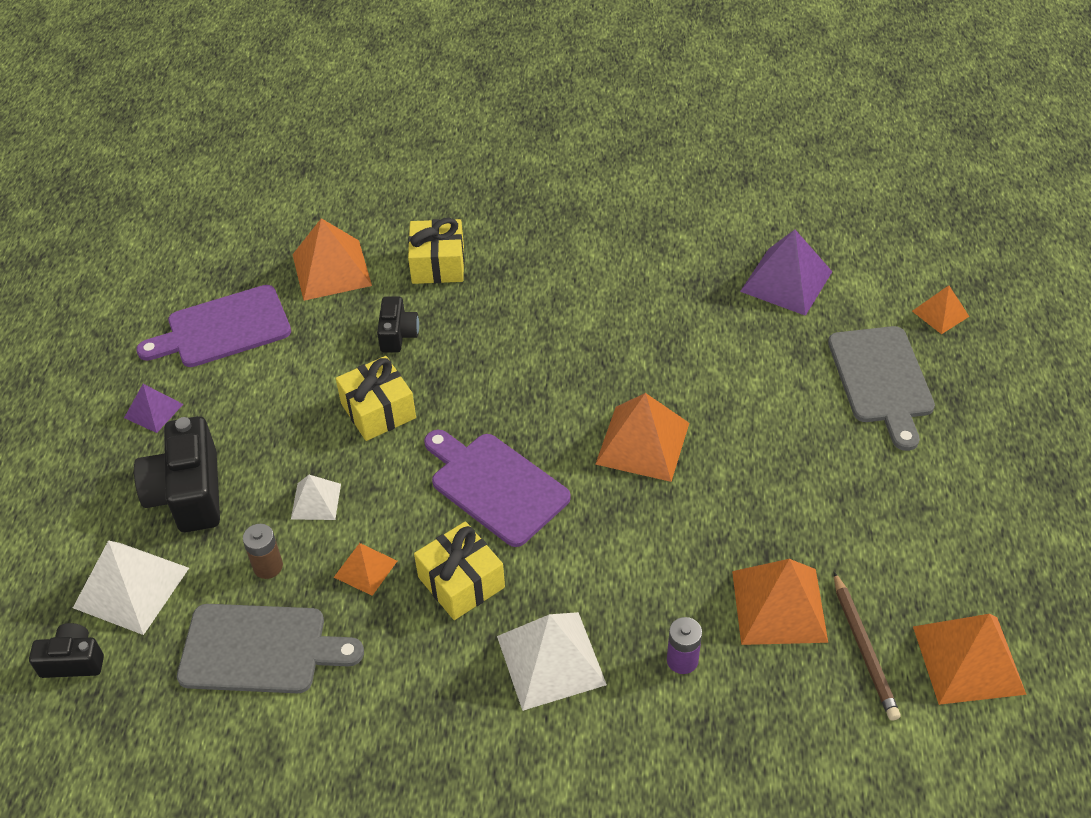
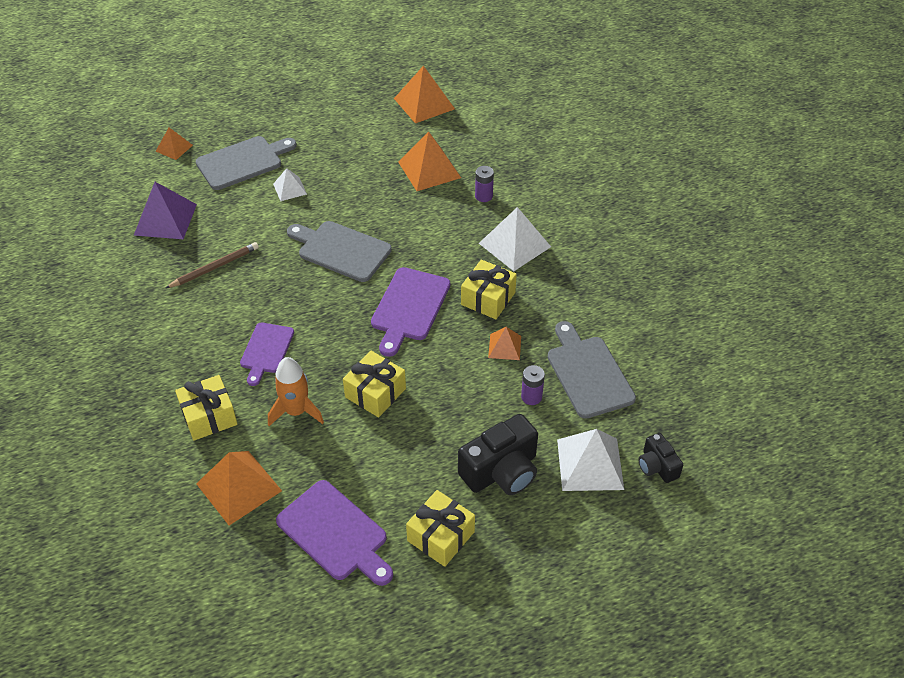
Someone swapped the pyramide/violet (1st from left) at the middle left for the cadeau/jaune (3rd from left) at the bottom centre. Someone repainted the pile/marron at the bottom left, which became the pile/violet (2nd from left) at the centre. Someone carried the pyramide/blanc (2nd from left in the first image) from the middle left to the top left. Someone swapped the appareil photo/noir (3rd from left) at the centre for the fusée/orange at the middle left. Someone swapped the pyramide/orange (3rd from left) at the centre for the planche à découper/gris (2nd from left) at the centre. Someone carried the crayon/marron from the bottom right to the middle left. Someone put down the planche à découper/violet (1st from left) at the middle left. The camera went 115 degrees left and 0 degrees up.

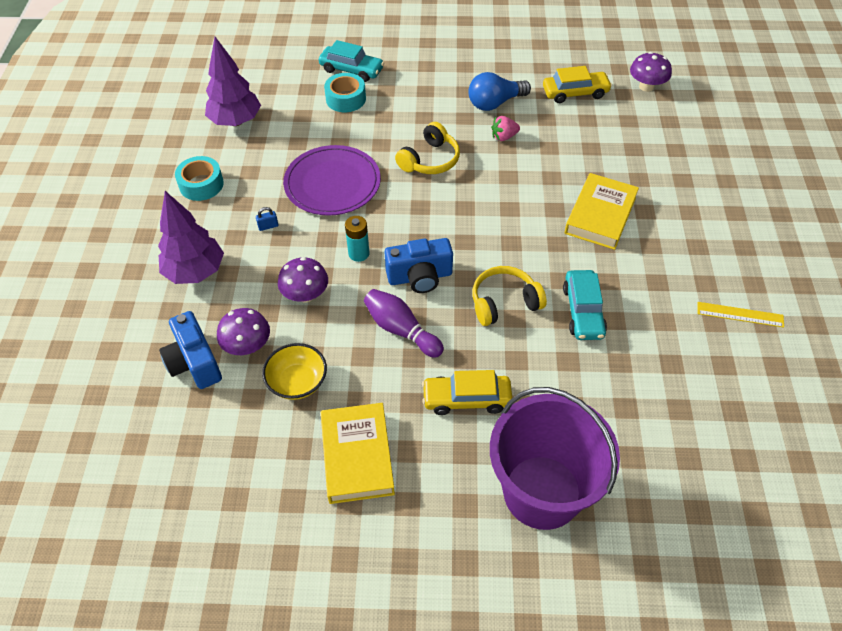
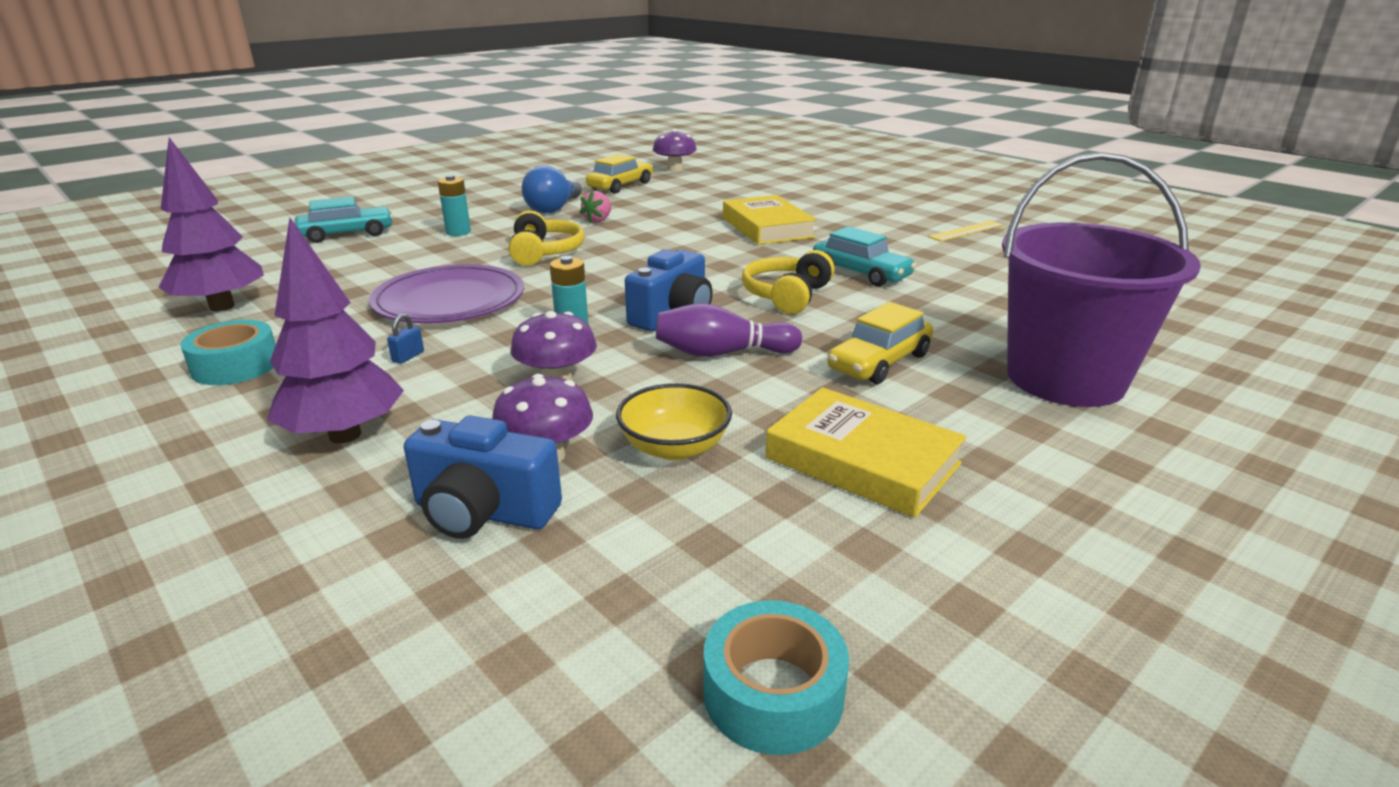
Someone carried the ruban adhésif/turquoise (2nd from left) from the top centre to the bottom centre. Someone put down the pile/turquoise (1st from left) at the top left. The camera went 45 degrees left and 25 degrees down.

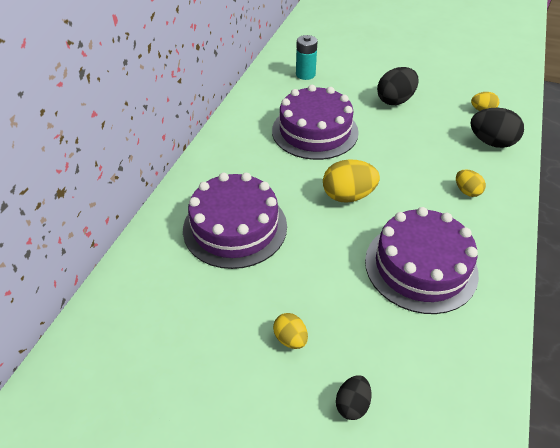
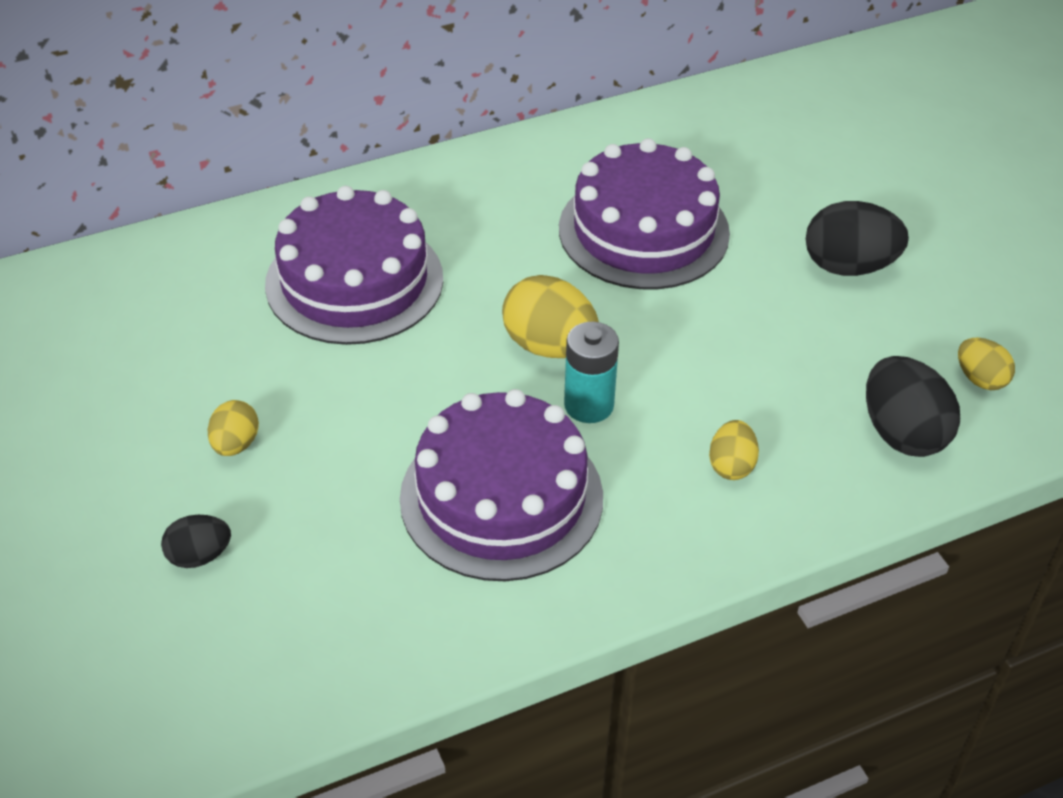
Someone carried the pile/turquoise from the top centre to the centre. The camera went 45 degrees right and 0 degrees up.

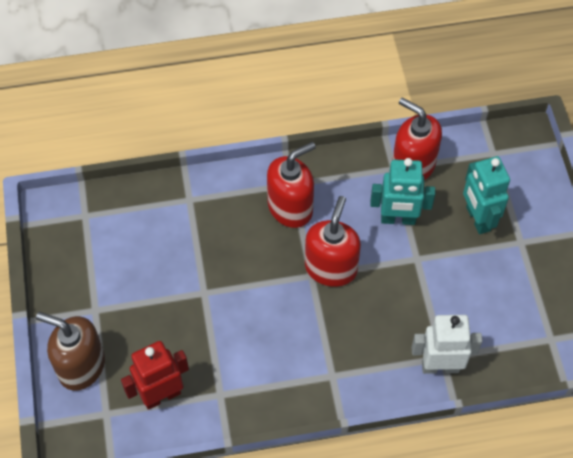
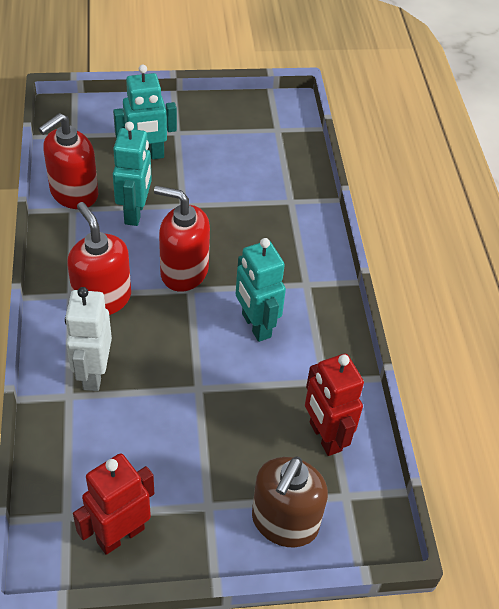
Someone carried the robot/blanc from the bottom right to the middle left. Someone put down the robot/rouge (1st from left) at the bottom left. Someone put down the robot/turquoise (3rd from left) at the centre. The camera went 90 degrees left and 10 degrees down.

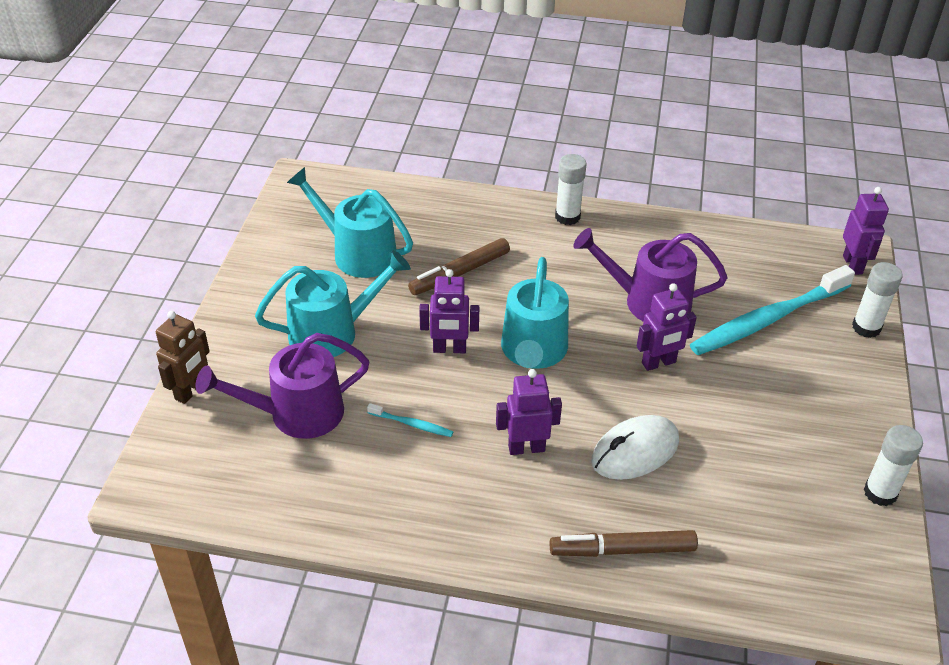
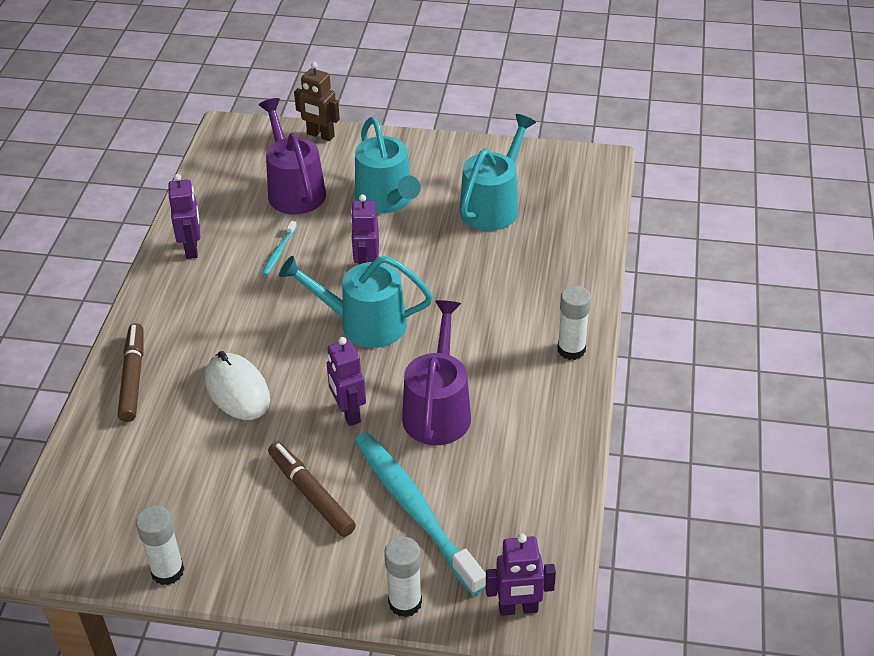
Someone carried the feutre/marron (1st from left in the first image) from the centre to the bottom centre. Someone carried the robot/violet (2nd from left in the first image) from the centre to the top left. The camera went 90 degrees right and 0 degrees up.

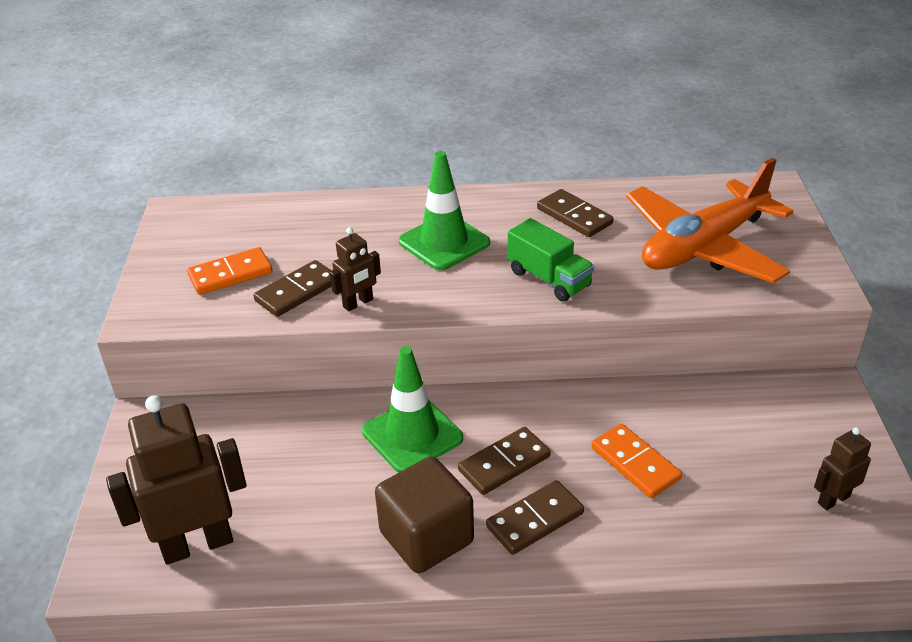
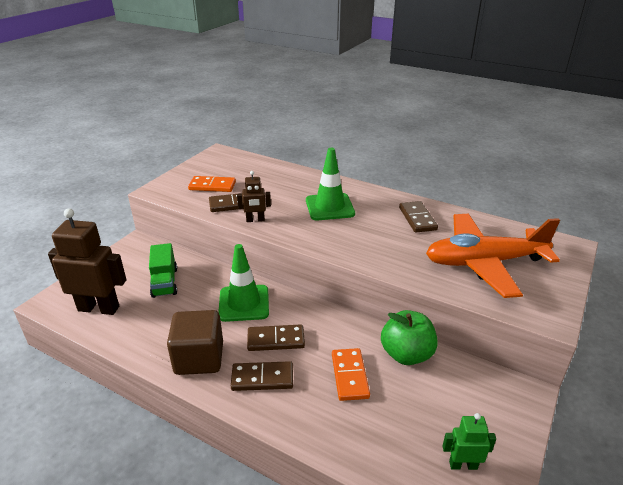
Someone carried the camion/vert from the centre to the middle left. Someone repainted the robot/marron (3rd from left) at the bottom right, which became the robot/vert at the bottom right. Someone put down the pomme/vert at the bottom centre. The camera went 30 degrees right and 5 degrees down.

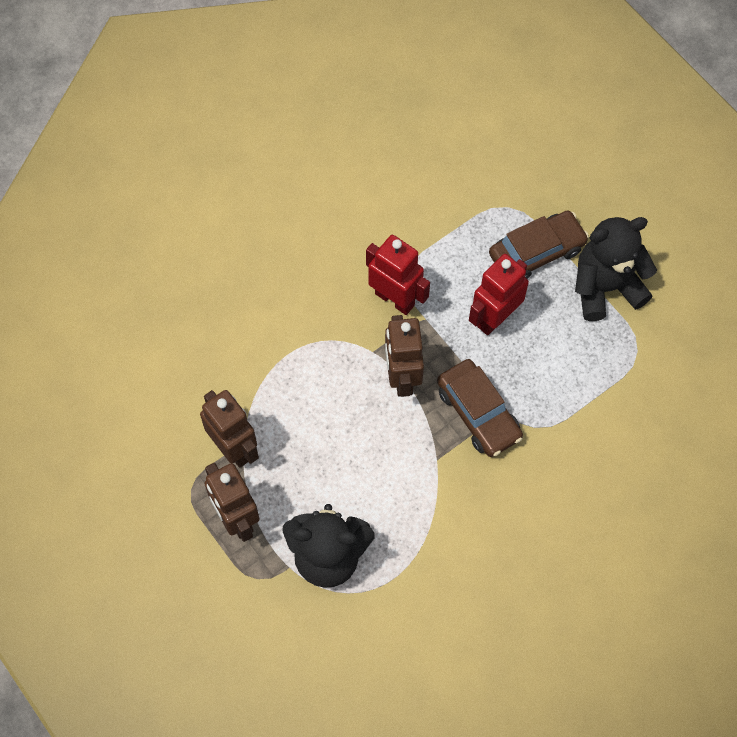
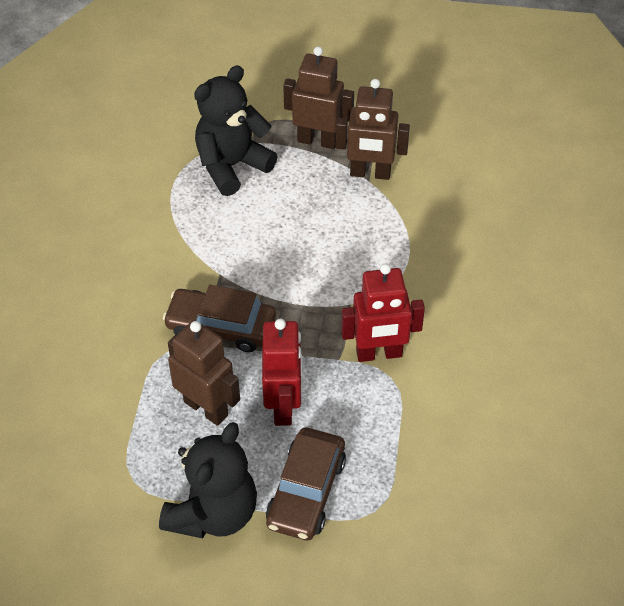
Someone carried the robot/marron (3rd from left in the first image) from the centre to the middle left. The camera went 135 degrees right and 15 degrees down.

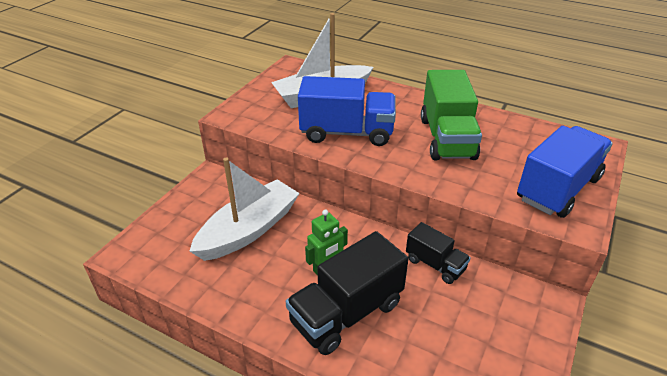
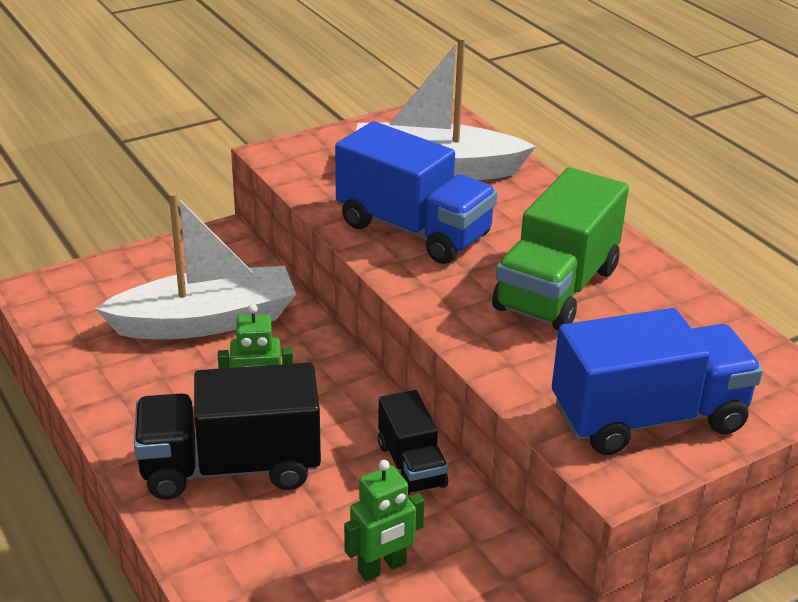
Someone put down the robot/vert (2nd from left) at the bottom centre. The camera went 30 degrees right and 5 degrees down.

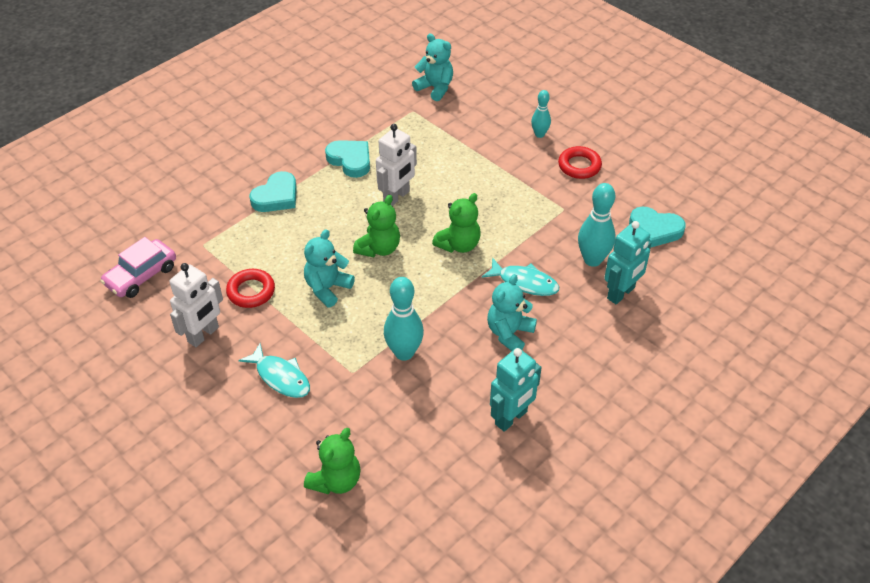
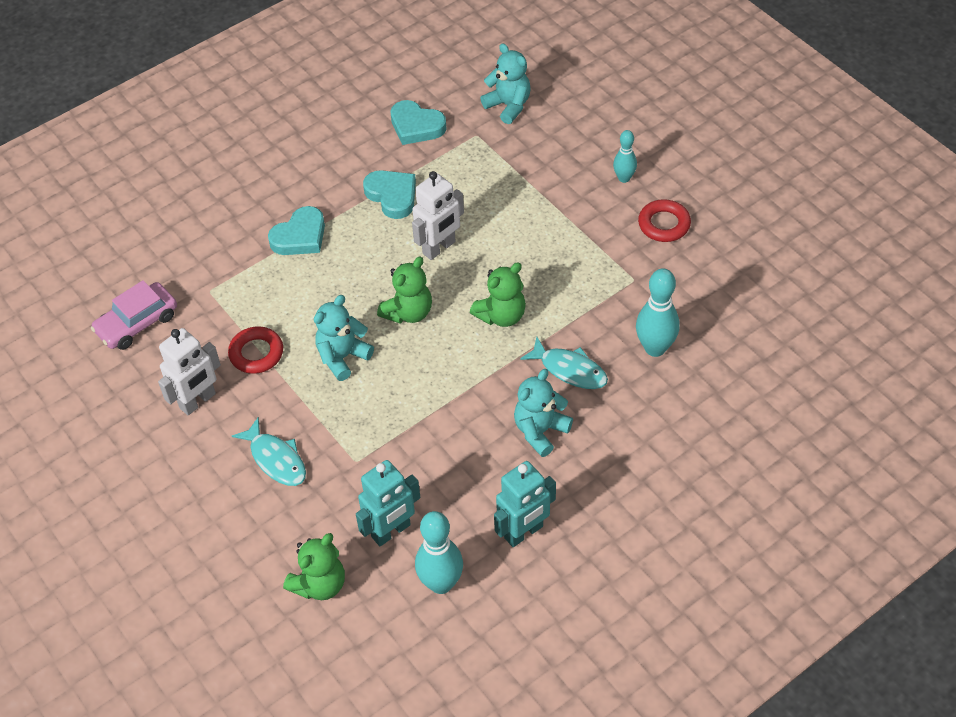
Someone carried the quille/turquoise (1st from left) from the centre to the bottom centre. Someone carried the robot/turquoise (2nd from left in the first image) from the middle right to the bottom centre. Someone carried the cœur/turquoise (3rd from left) from the middle right to the top centre. The camera went 10 degrees right and 5 degrees up.

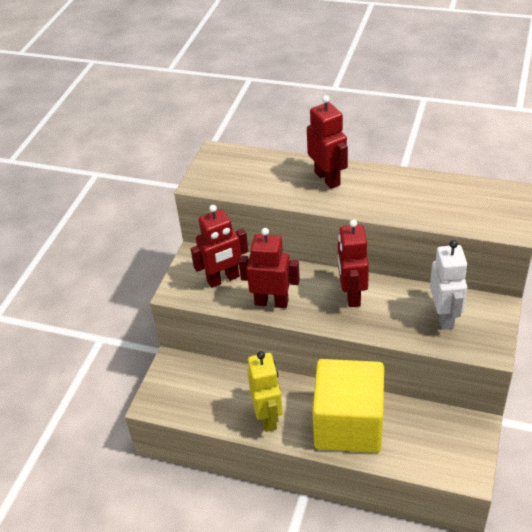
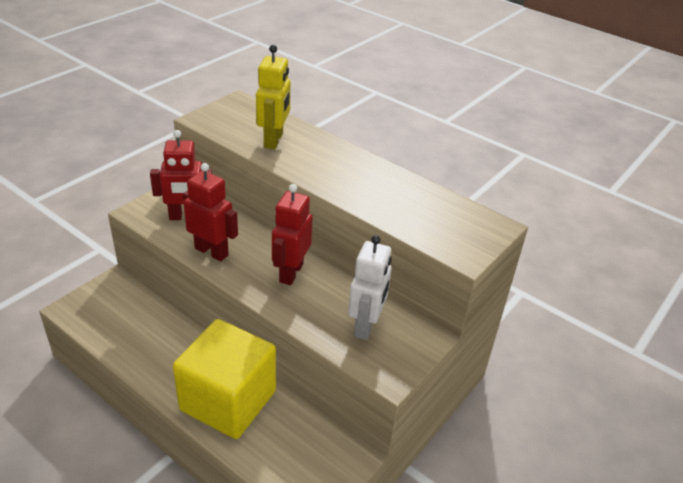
Someone carried the robot/jaune from the bottom centre to the top centre. Someone took away the robot/rouge (3rd from left) at the top centre. The camera went 15 degrees right and 5 degrees down.

